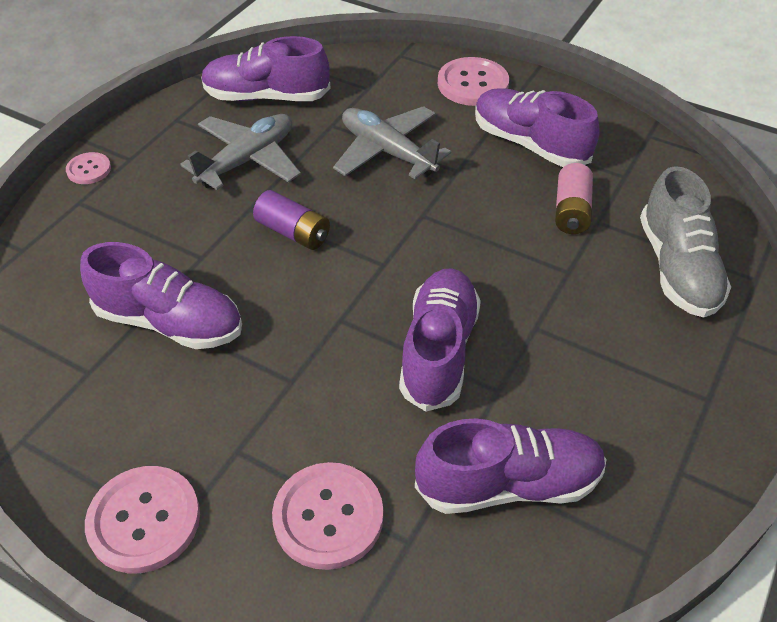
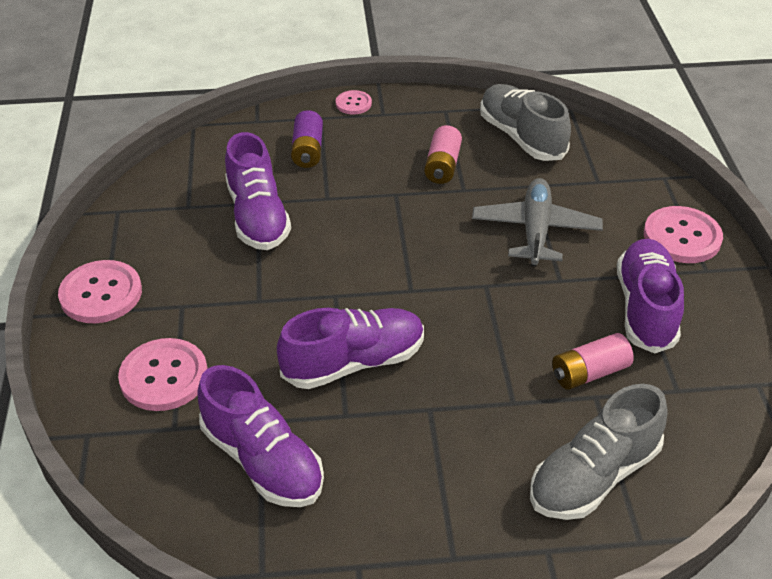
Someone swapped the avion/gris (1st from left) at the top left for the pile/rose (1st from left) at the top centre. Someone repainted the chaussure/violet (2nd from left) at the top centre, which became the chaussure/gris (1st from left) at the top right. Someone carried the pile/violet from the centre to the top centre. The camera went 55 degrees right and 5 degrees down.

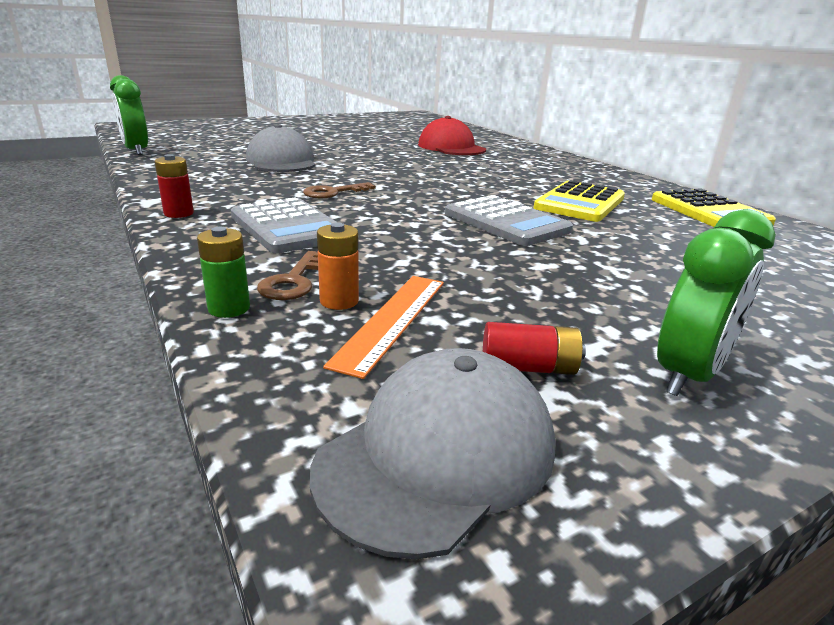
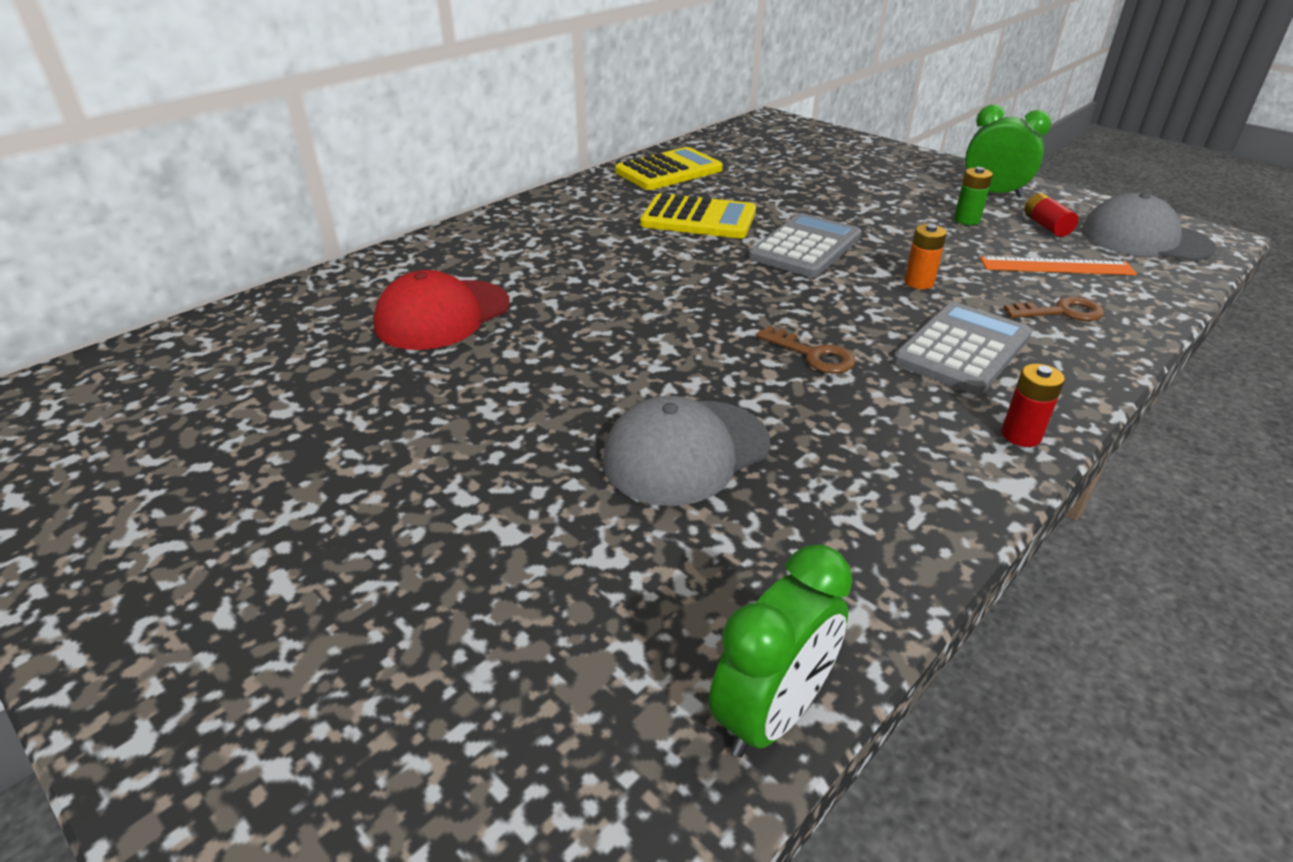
Someone carried the pile/vert from the middle left to the top right. Someone carried the pile/orange from the centre to the top right. The camera went 105 degrees left and 10 degrees up.

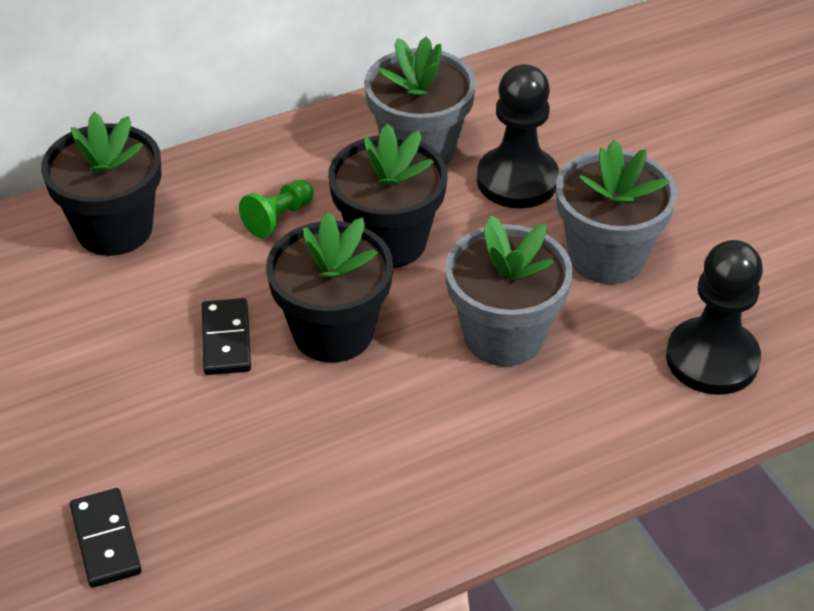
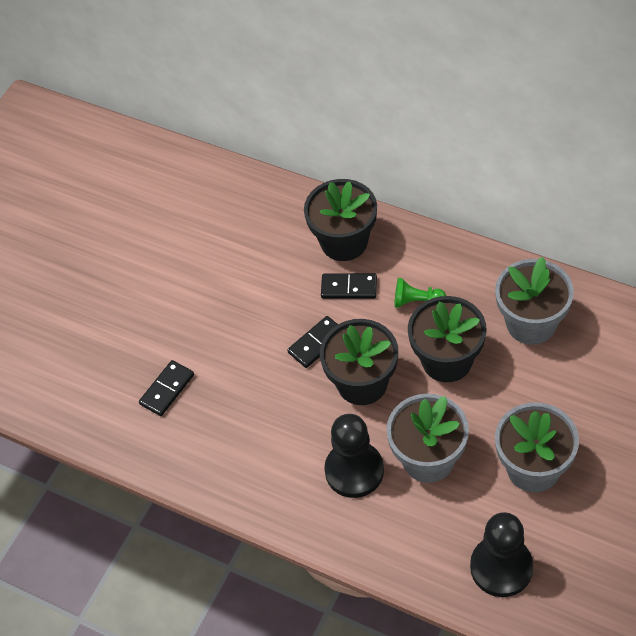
Someone carried the pion/noir (1st from left) from the top centre to the bottom centre. Someone put down the domino/noir (3rd from left) at the centre. The camera went 60 degrees right and 10 degrees up.

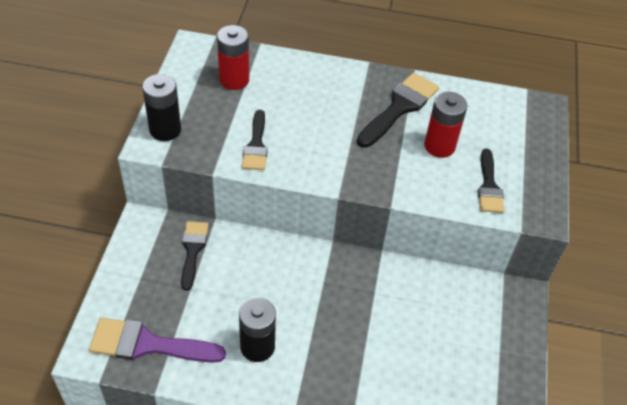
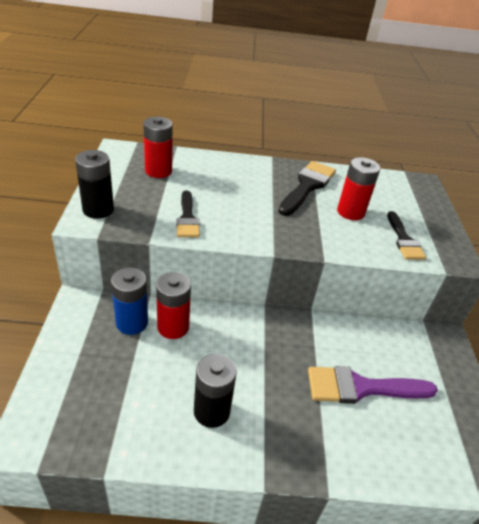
Someone carried the pinceau/violet from the bottom left to the bottom right. Someone swapped the pinceau/noir (1st from left) at the middle left for the pile/bleu at the middle left. Someone put down the pile/rouge (2nd from left) at the centre. The camera went 10 degrees left and 10 degrees down.

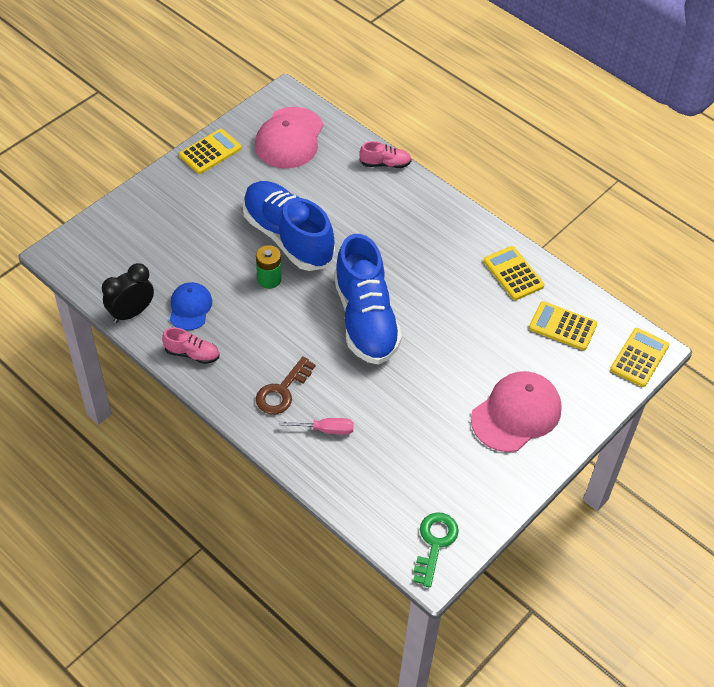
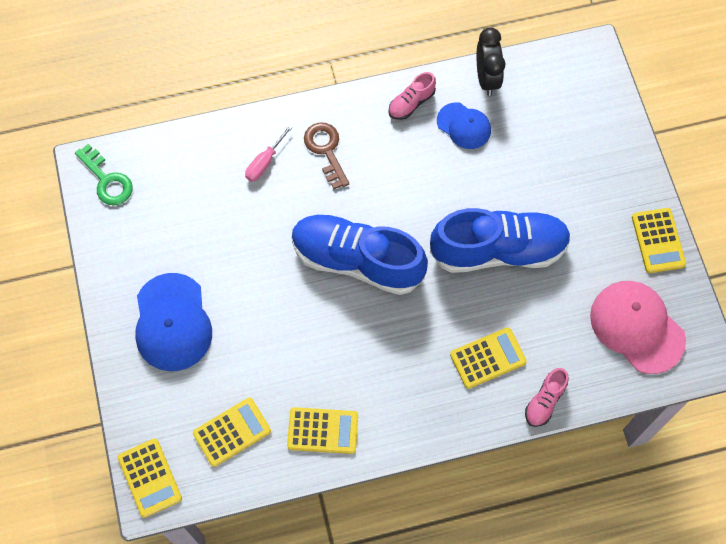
Someone took away the pile/vert at the centre. Someone repainted the casquette/rose (2nd from left) at the middle right, which became the casquette/bleu (1st from left) at the middle left. Someone put down the calculatrice/jaune (4th from left) at the middle right. The camera went 125 degrees right and 15 degrees up.

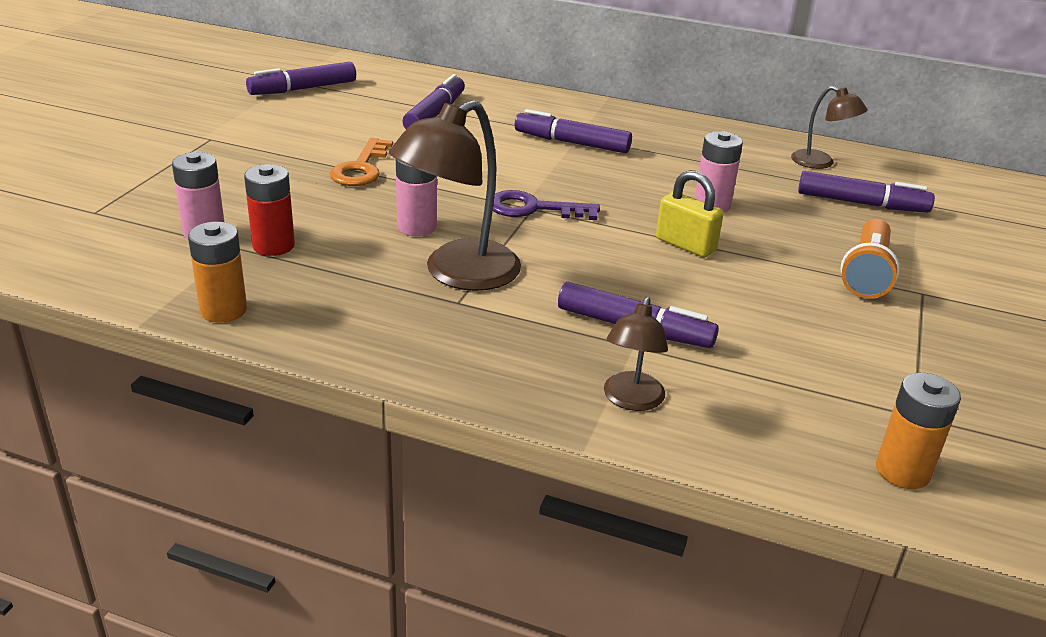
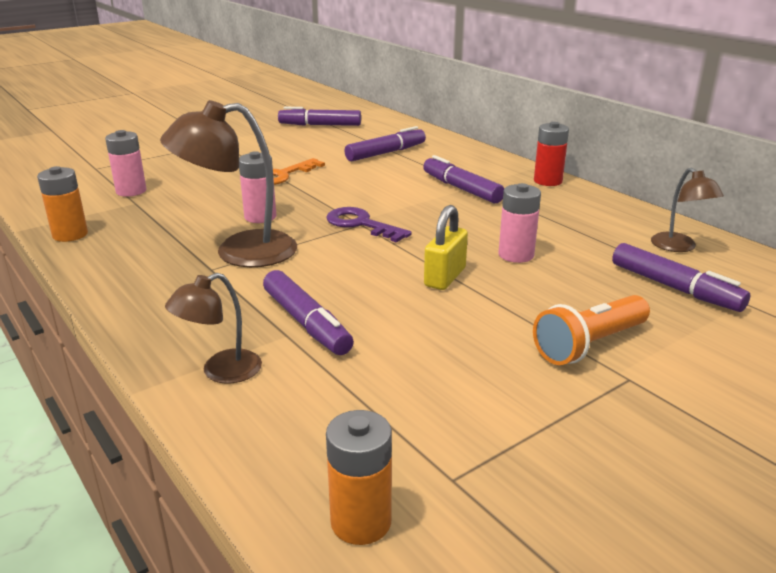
Someone carried the pile/rouge from the top left to the top right. Someone rotated the cadenas/jaune at the centre by 45 degrees clockwise. The camera went 35 degrees right and 5 degrees down.

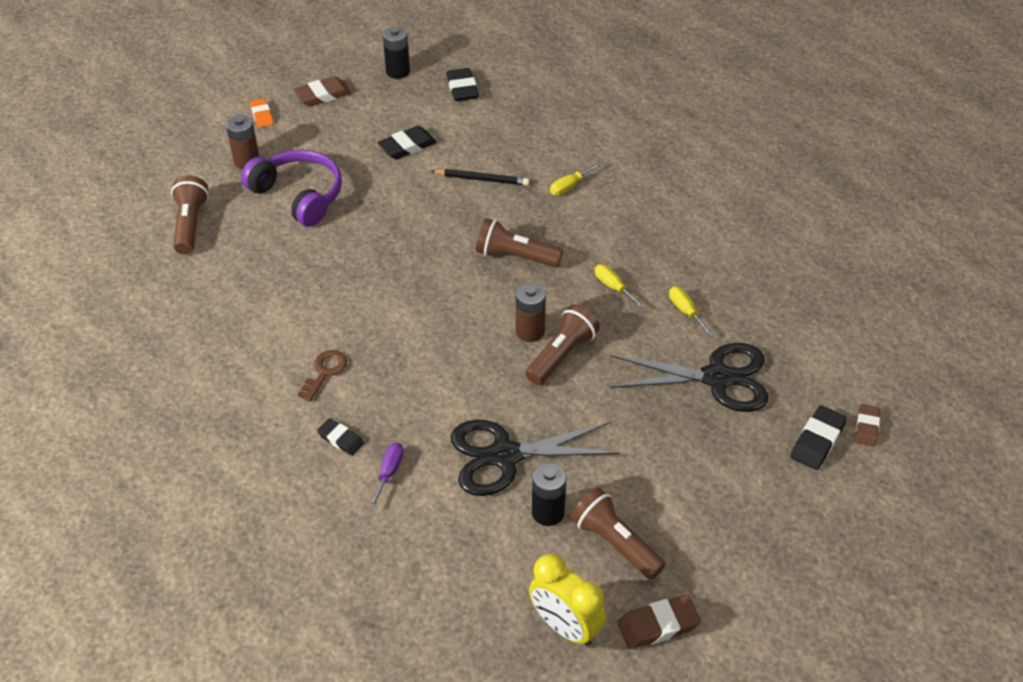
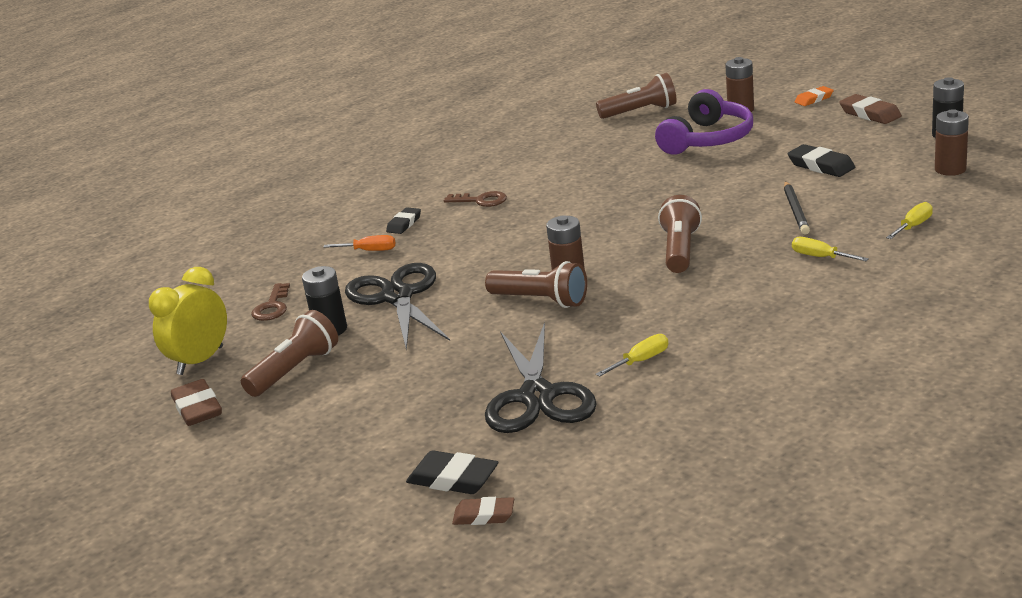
Someone repainted the tournevis/violet at the bottom centre, which became the tournevis/orange at the centre. Someone swapped the gomme/noir (3rd from left) at the top centre for the pile/marron (3rd from left) at the top right. Someone carried the tournevis/jaune (2nd from left in the first image) from the centre to the middle right. Someone put down the clé/marron (1st from left) at the middle left. The camera went 85 degrees right and 20 degrees down.

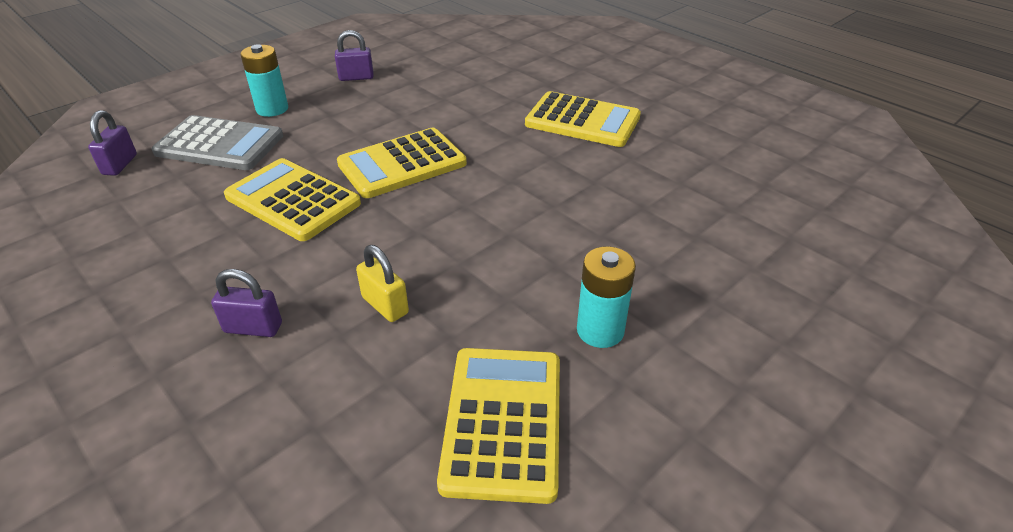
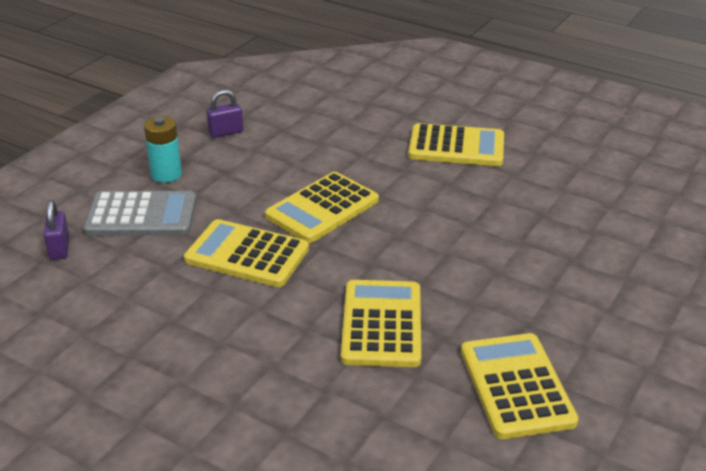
Someone took away the cadenas/violet (2nd from left) at the middle left. Someone swapped the cadenas/jaune at the centre for the calculatrice/jaune (3rd from left) at the bottom centre. Someone took away the pile/turquoise (2nd from left) at the centre. The camera went 15 degrees left and 5 degrees down.

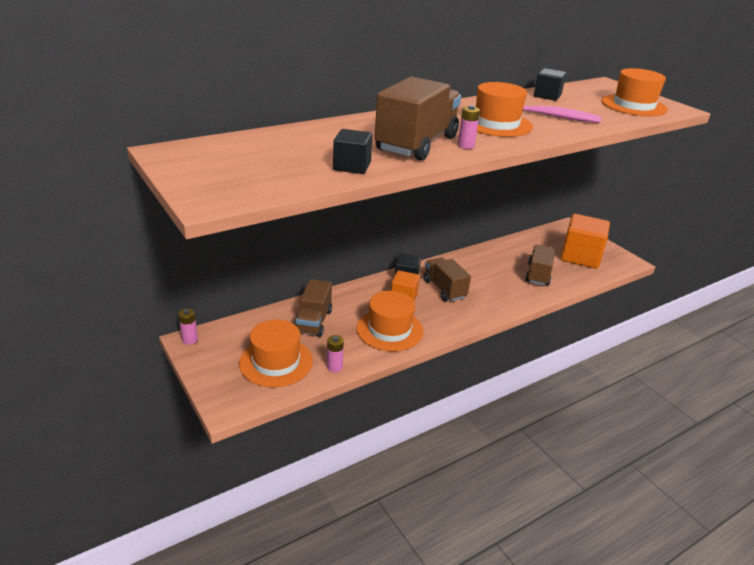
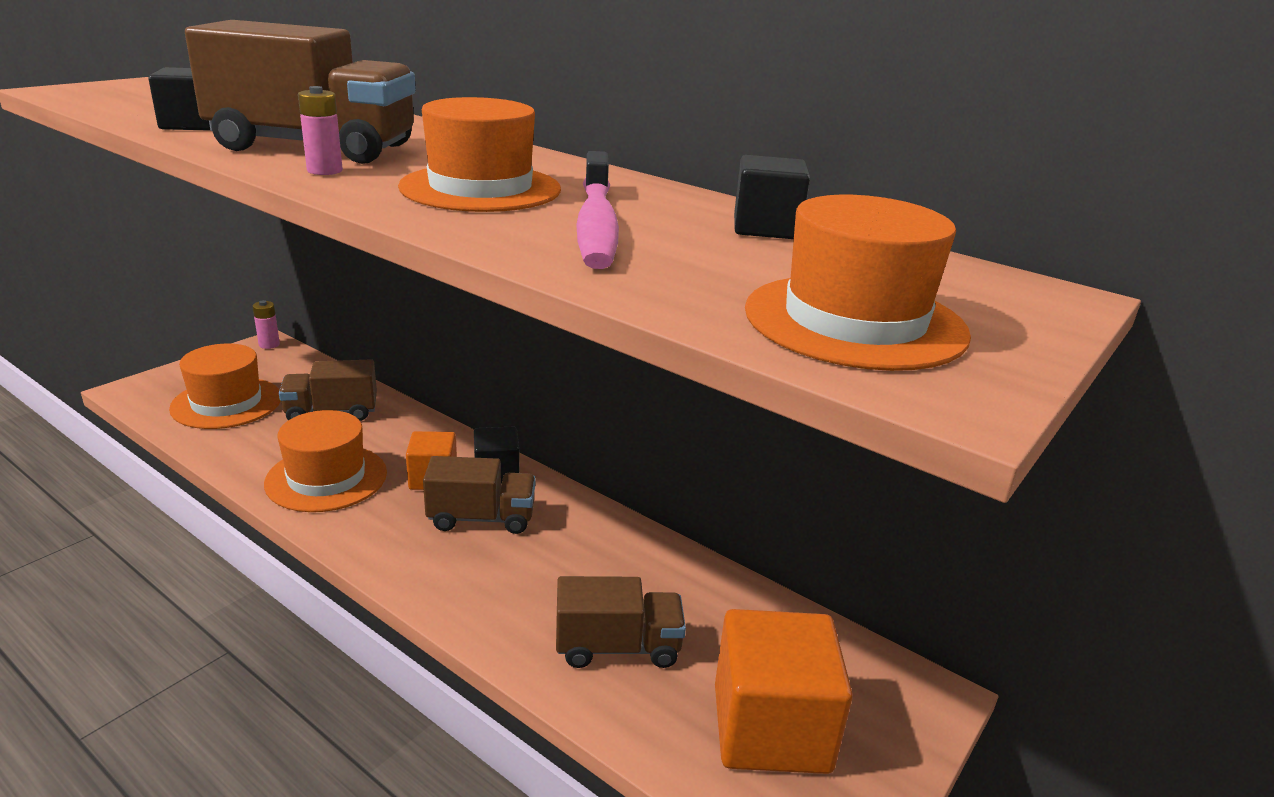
Someone took away the pile/rose (2nd from left) at the centre. Someone rotated the camion/marron (3rd from left) at the centre by 45 degrees clockwise. The camera went 70 degrees right and 5 degrees down.

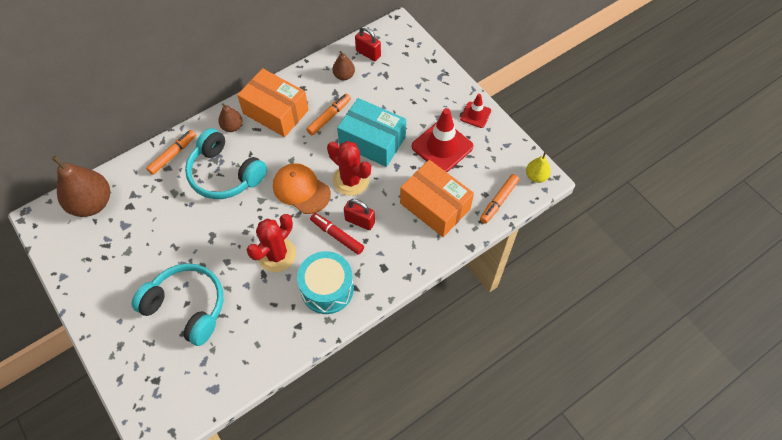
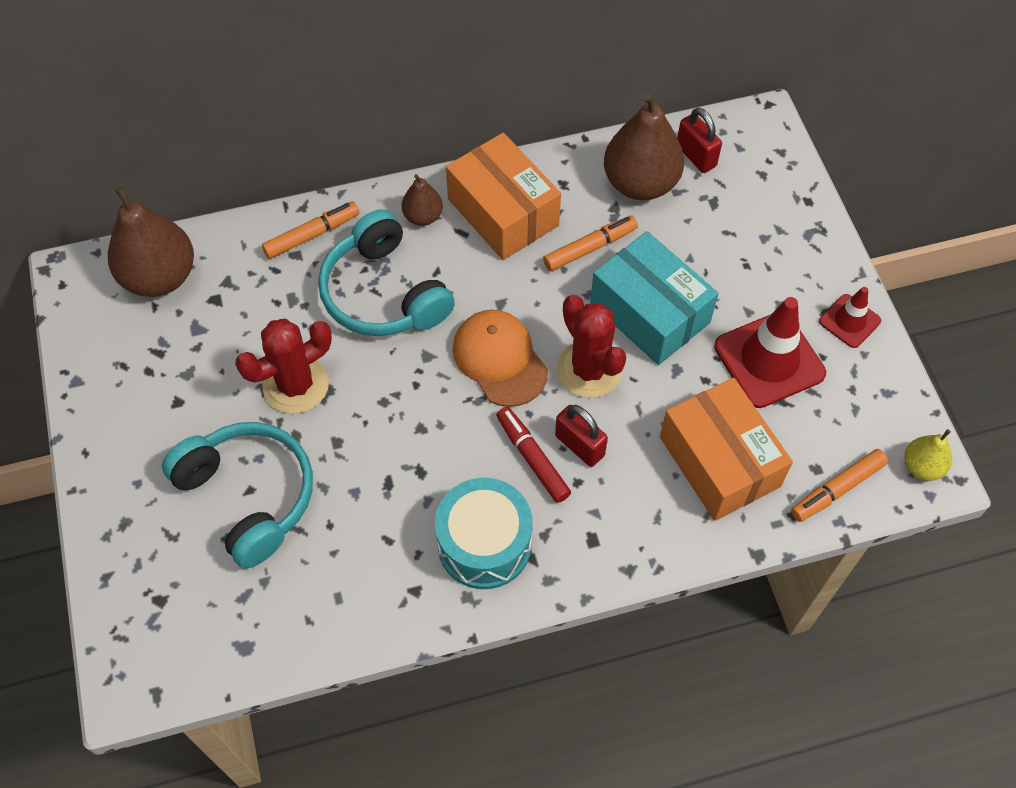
Someone carried the cactus/rouge (1st from left) from the centre to the middle left. Someone scaled the poire/marron (3rd from left) at the top centre by 1.95. The camera went 20 degrees right and 0 degrees up.

